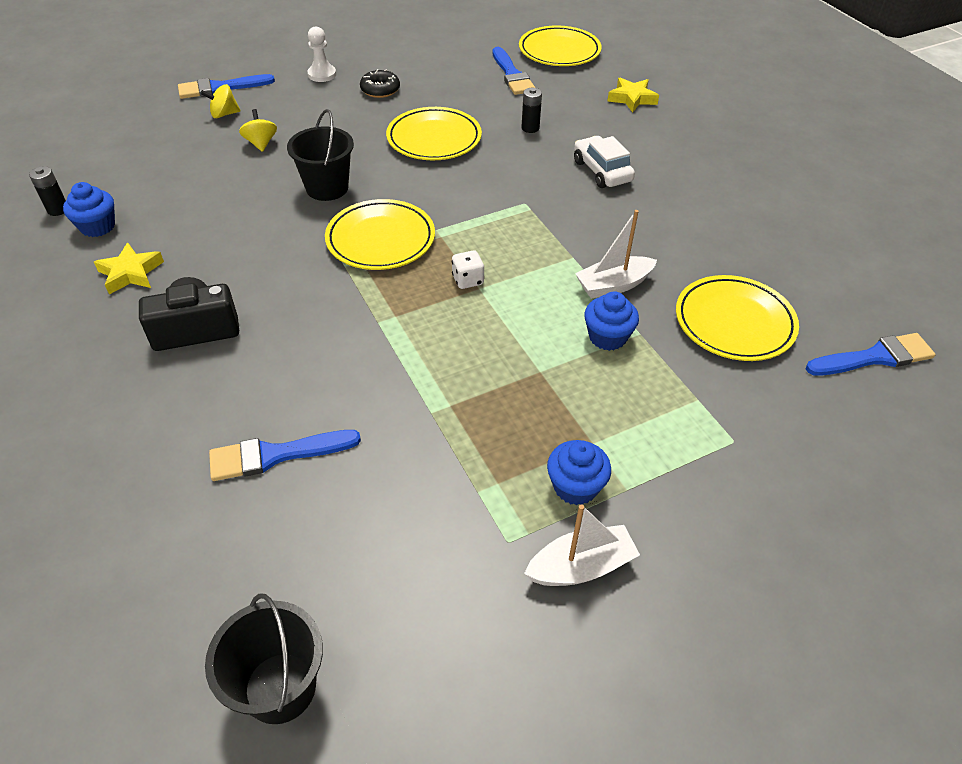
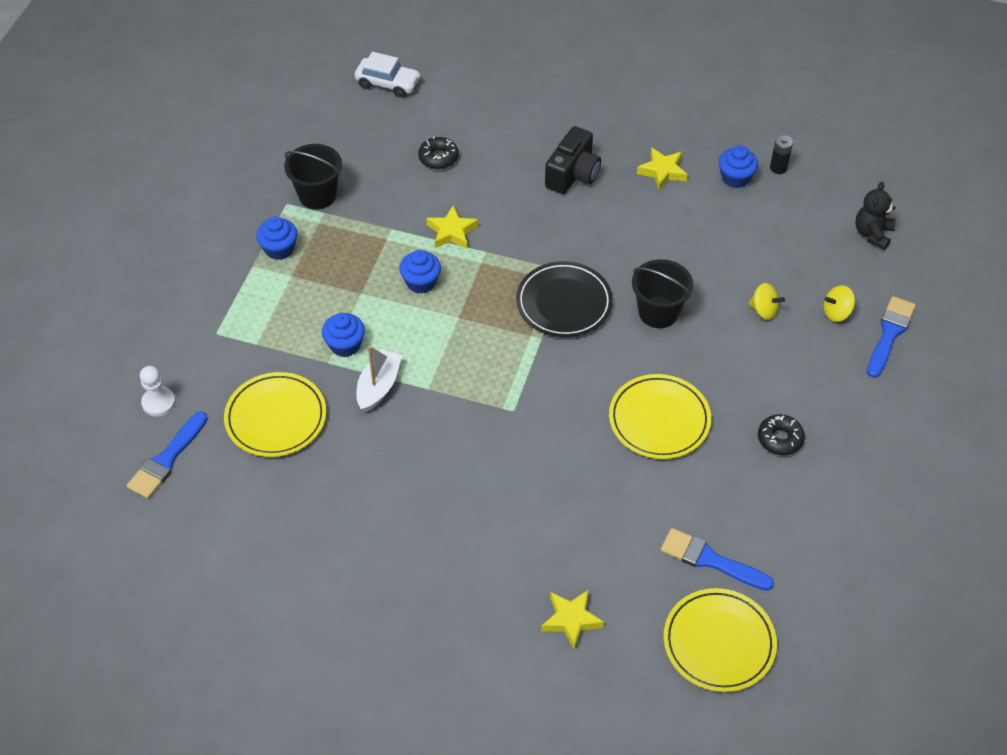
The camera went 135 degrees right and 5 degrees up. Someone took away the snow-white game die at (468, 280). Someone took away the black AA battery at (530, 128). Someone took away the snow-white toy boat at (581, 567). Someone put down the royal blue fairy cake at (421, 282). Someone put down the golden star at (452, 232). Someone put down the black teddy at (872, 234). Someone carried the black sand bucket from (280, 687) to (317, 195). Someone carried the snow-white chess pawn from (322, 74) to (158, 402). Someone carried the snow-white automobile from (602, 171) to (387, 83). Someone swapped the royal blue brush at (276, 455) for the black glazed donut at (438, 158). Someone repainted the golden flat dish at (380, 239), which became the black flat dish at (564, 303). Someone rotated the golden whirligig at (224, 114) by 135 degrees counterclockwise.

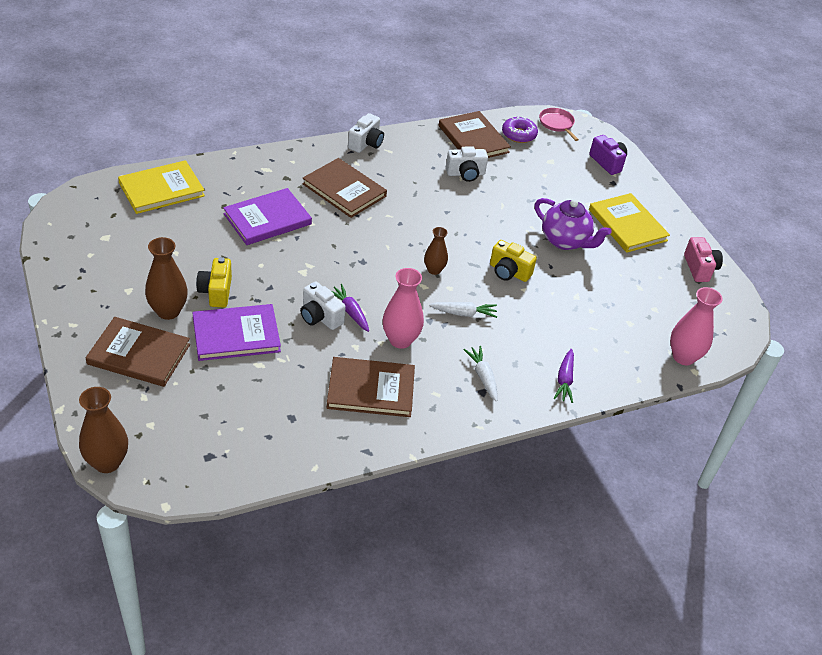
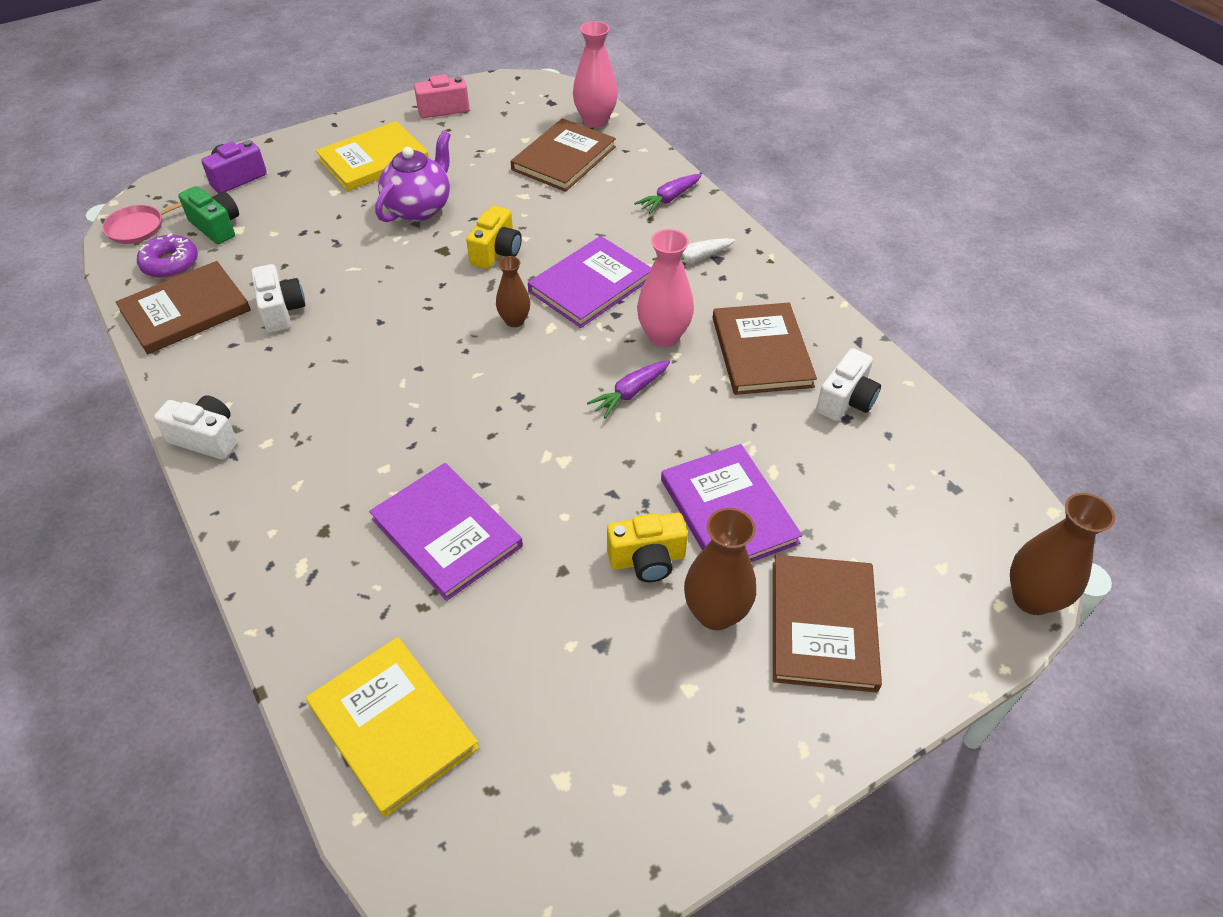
The camera went 95 degrees left and 5 degrees up. Someone put down the green photo camera at (217, 226). Someone carried the snow-white photo camera from (320, 317) to (846, 400). Someone carried the dark brown book from (344, 190) to (564, 158). Someone swapped the snow-white toy carrot at (464, 313) for the purple book at (591, 285). Someone rotated the purple toy carrot at (564, 380) by 135 degrees clockwise.

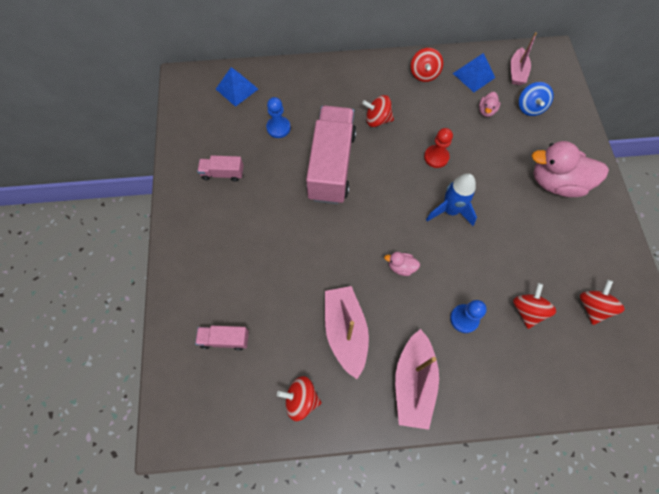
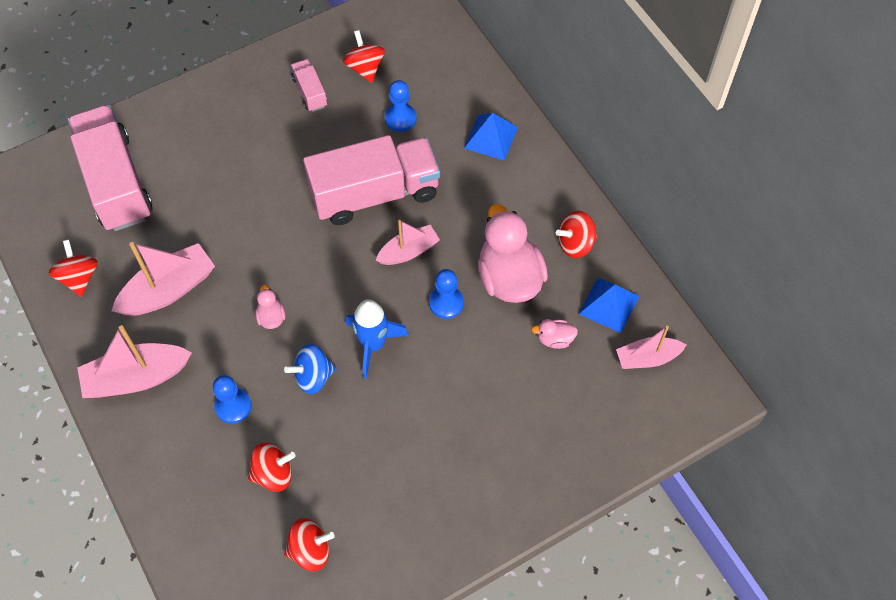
The camera went 65 degrees right and 5 degrees down. Someone put down the rosy toy boat at (408, 251). Someone carried the royal blue pyramid shape from (237, 89) to (491, 137). Someone carried the crimson whirligig from (377, 120) to (365, 68). Someone carried the royal blue whirligig from (530, 107) to (313, 376). Someone carried the rosy duck from (556, 183) to (509, 278). Someone repainted the crimson chess pawn at (436, 157), which became the royal blue chess pawn at (446, 303). Someone scaled the rosy toy truck at (225, 339) by 2.24.

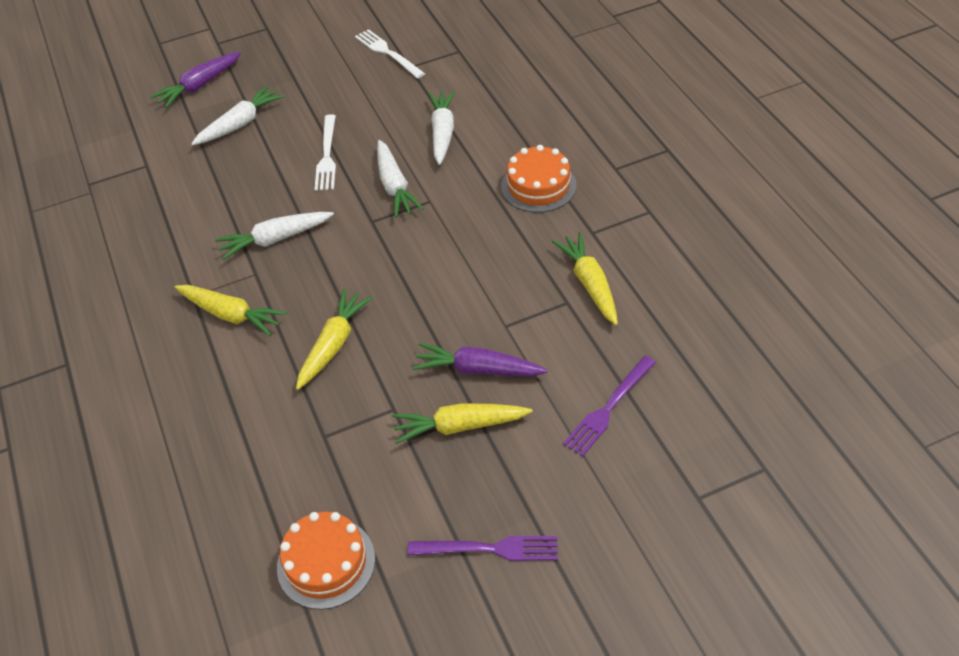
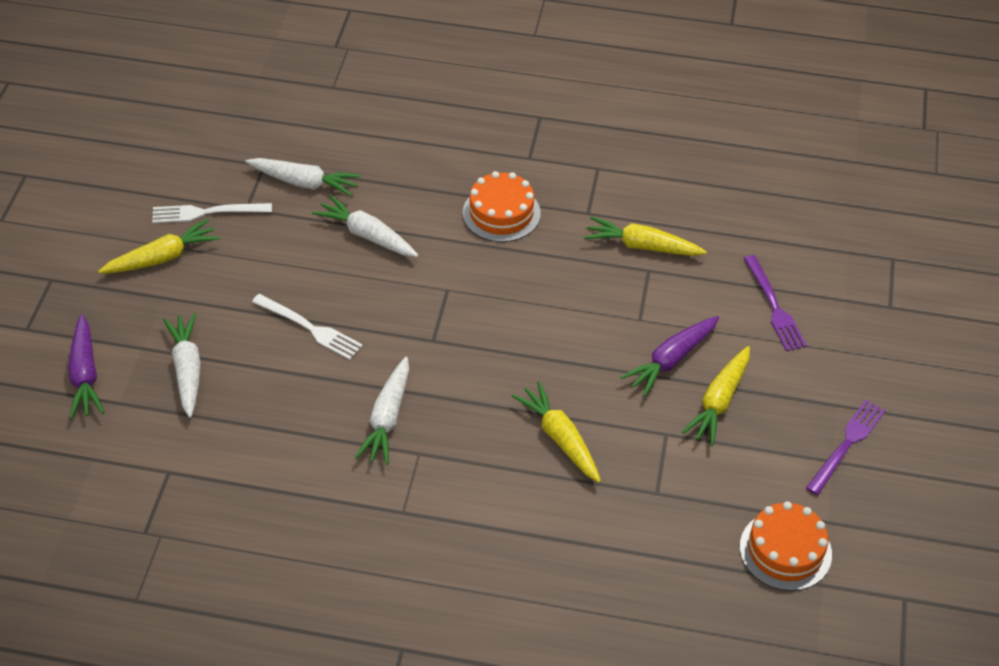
The camera went 60 degrees left and 0 degrees up. Someone carried the golden toy carrot from (231, 315) to (162, 257). Someone carried the snow-white toy carrot from (394, 186) to (304, 182).

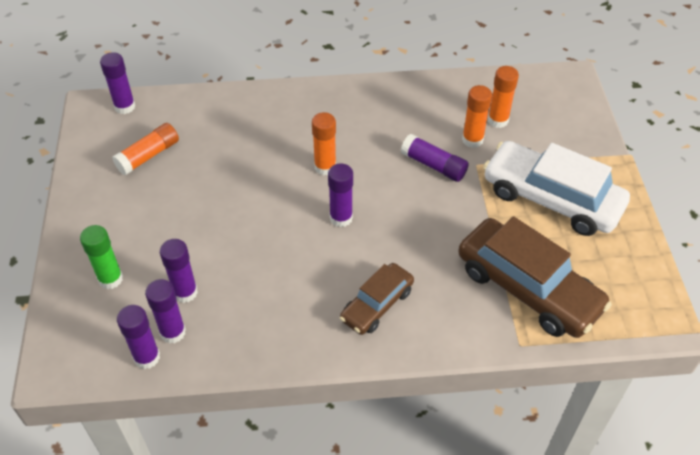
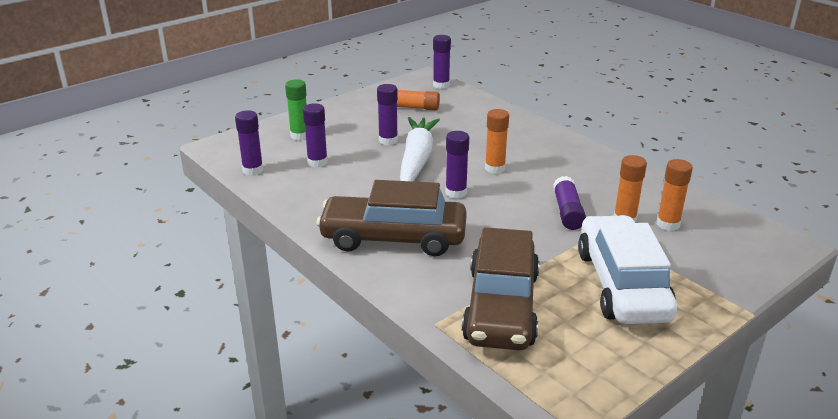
The camera went 55 degrees right and 20 degrees down. Someone put down the snow-white toy carrot at (416, 159). Someone carried the purple stick of glue from (173, 332) to (388, 140). Someone scaled the dark brown automobile at (377, 305) by 1.78.

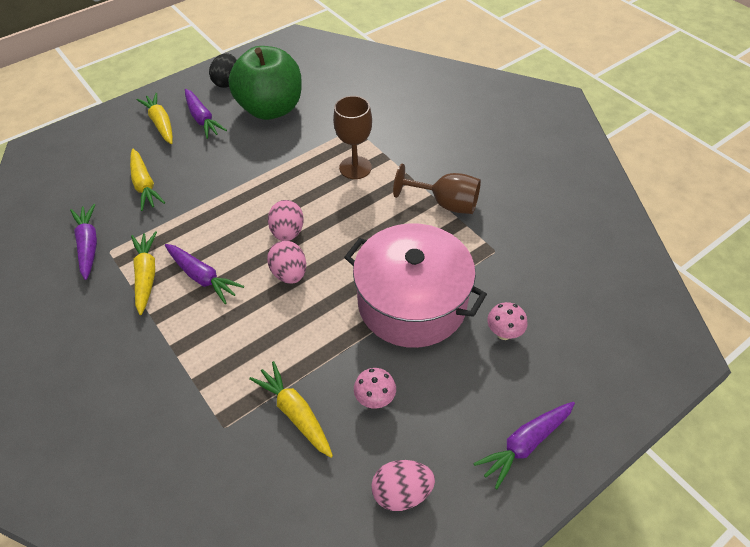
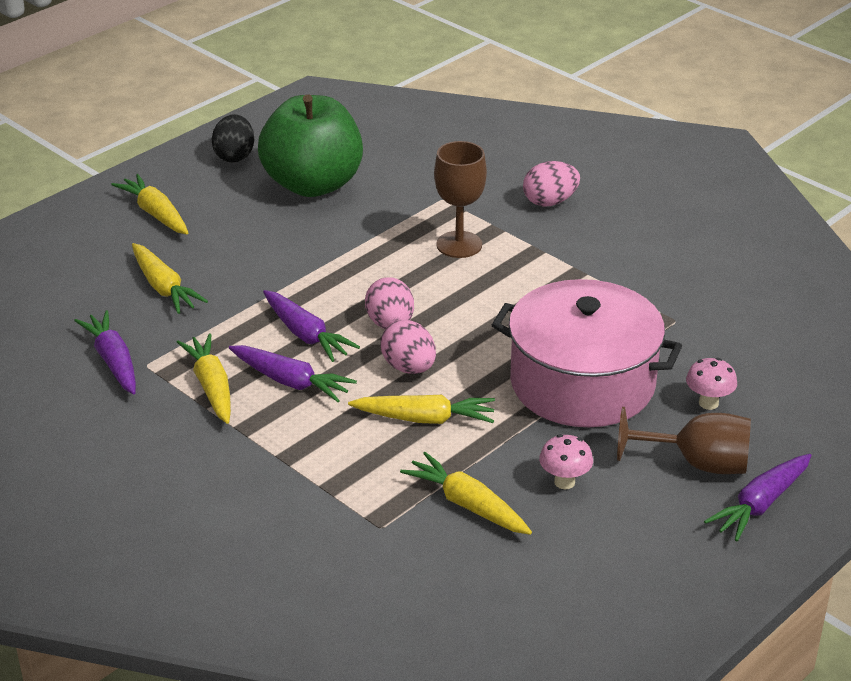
The camera went 10 degrees left and 15 degrees down. Someone put down the golden toy carrot at (425, 419). Someone carried the purple toy carrot from (202, 119) to (306, 335). Someone carried the rosy egg from (402, 492) to (550, 202). Someone carried the dark brown goblet from (445, 203) to (697, 463).

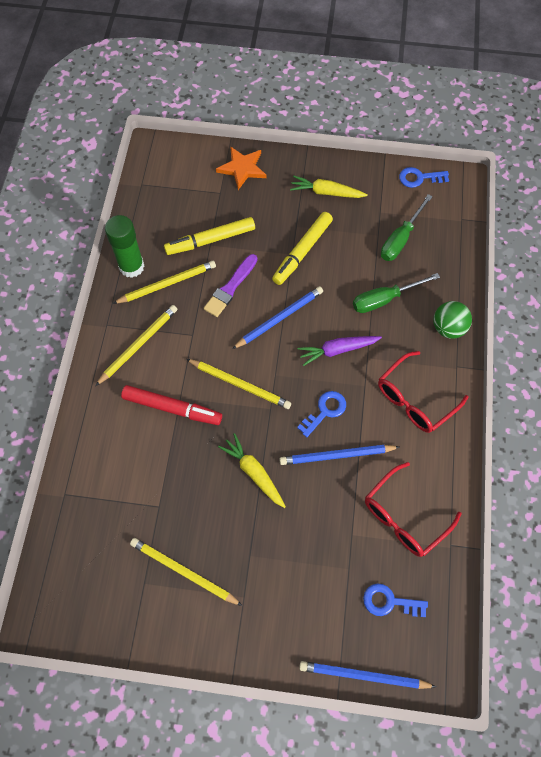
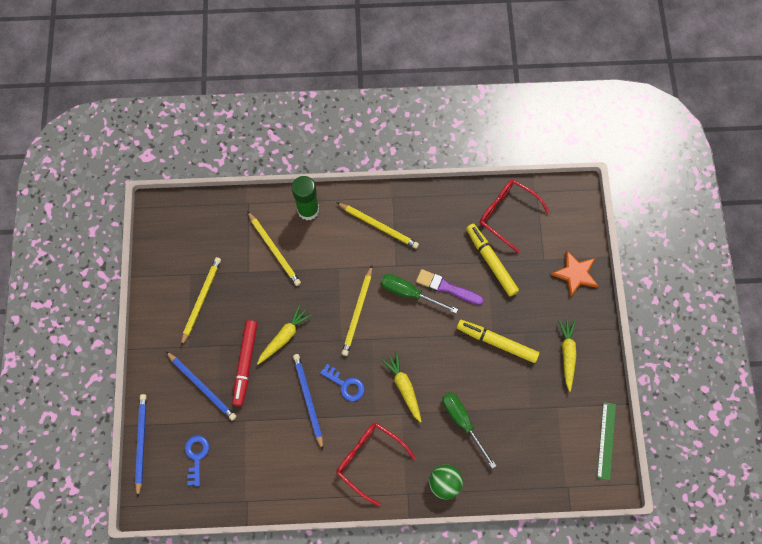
The camera went 80 degrees right and 5 degrees up. Someone carried the green stick of glue from (131, 266) to (308, 210). Someone carried the golden lead pencil from (167, 284) to (274, 250). Someone carried the crimson marker from (171, 408) to (245, 363). Someone carried the royal blue lead pencil from (279, 318) to (202, 386). Someone carried the crimson glasses from (404, 517) to (506, 214). Someone carried the green flat screwdriver from (400, 239) to (409, 293). Someone swapped the royal blue latchkey at (419, 178) for the green measuring stick at (606, 440). Someone repainted the purple toy carrot at (337, 350), which became the golden toy carrot at (404, 387).

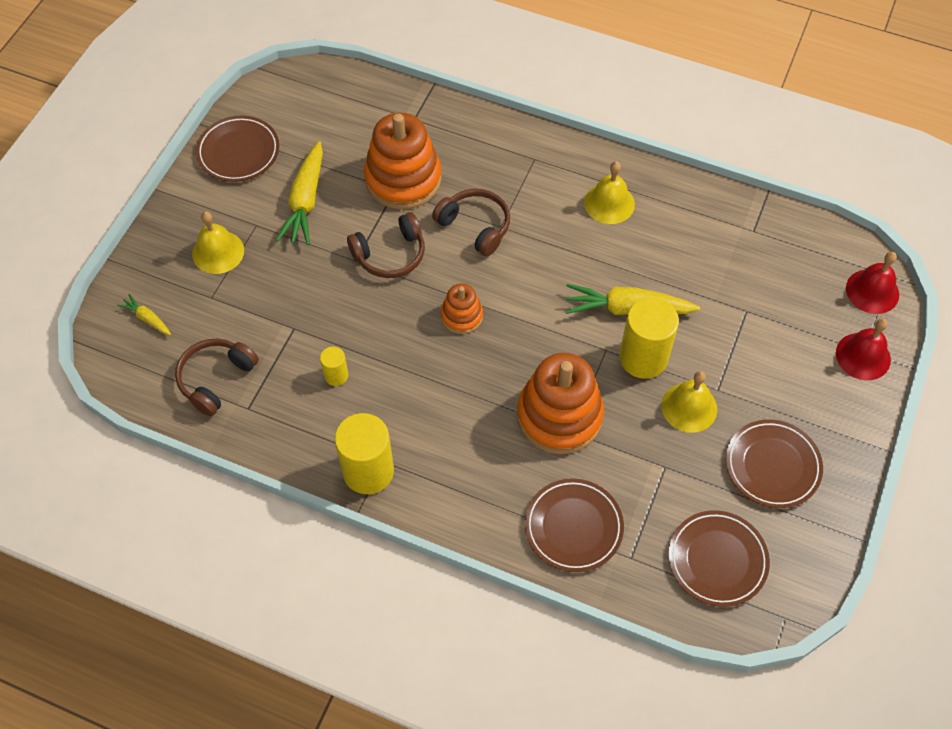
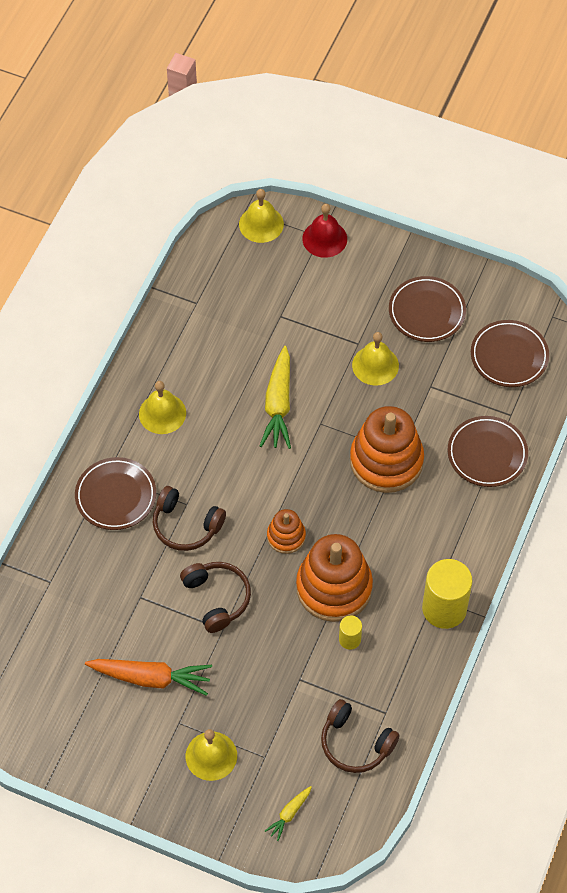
The camera went 90 degrees left and 0 degrees up. Someone took away the golden cylinder at (643, 358). Someone carried the dark brown flat dish from (238, 152) to (116, 496). Someone carried the orange stacking toy from (403, 179) to (334, 587). Someone repainted the golden toy carrot at (305, 201), which became the orange toy carrot at (151, 678). Someone repainted the crimson school bell at (872, 291), which became the golden school bell at (261, 224). Someone rotated the dark brown headset at (475, 226) by 105 degrees counterclockwise.

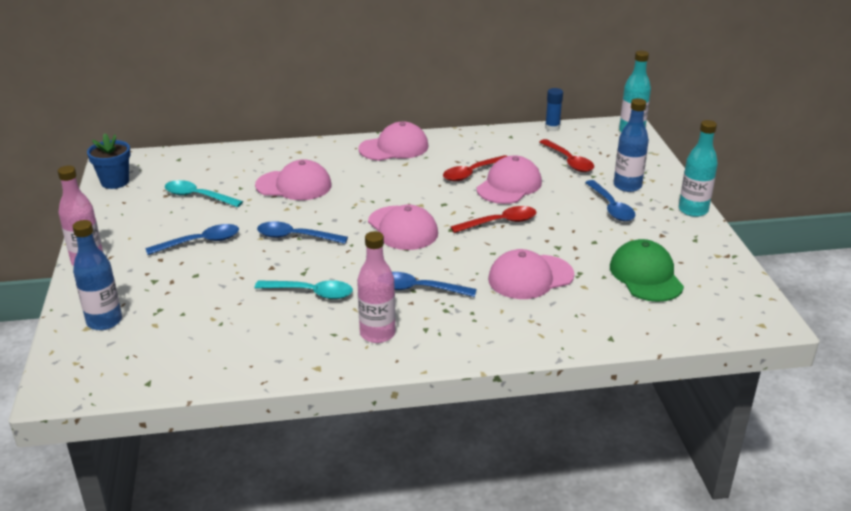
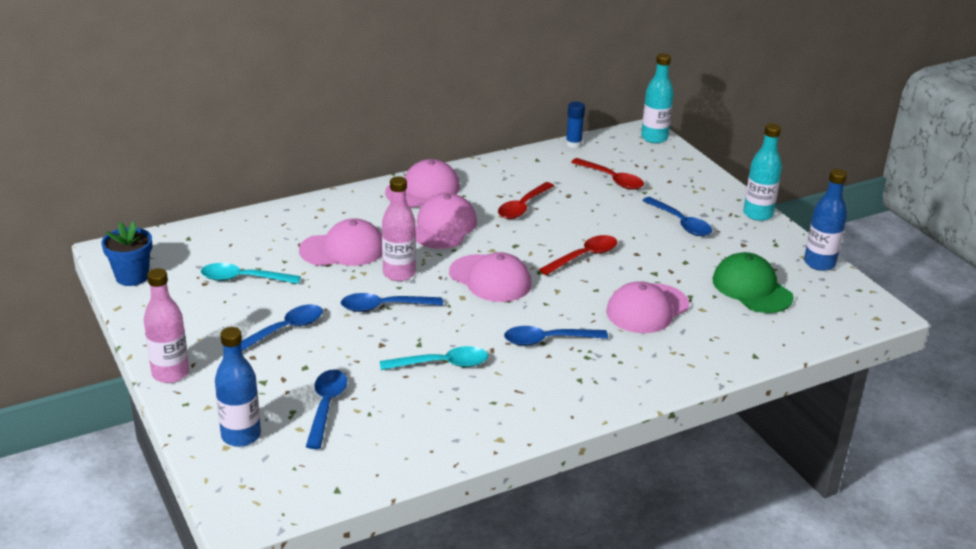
The camera went 20 degrees left and 0 degrees up. Someone put down the royal blue spoon at (326, 406). Someone carried the rosy flask from (377, 334) to (399, 273). Someone carried the rosy peaked cap from (509, 186) to (443, 227). Someone carried the royal blue flask from (627, 186) to (819, 263).

